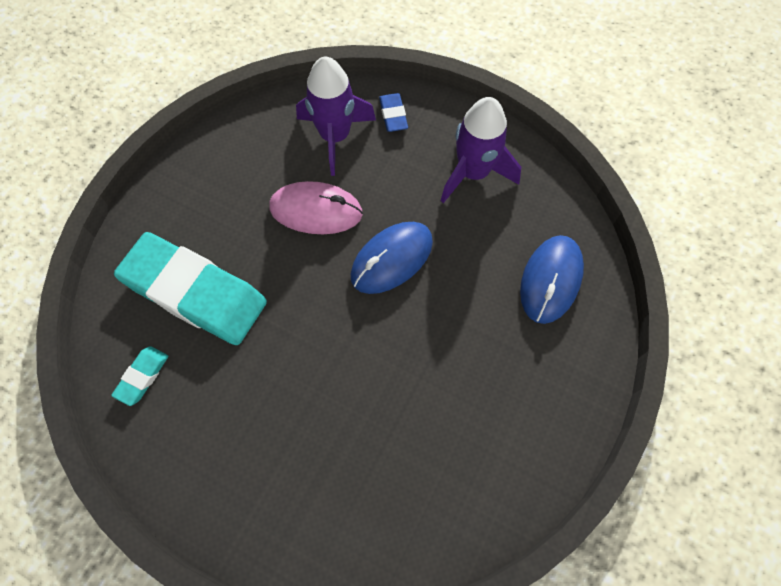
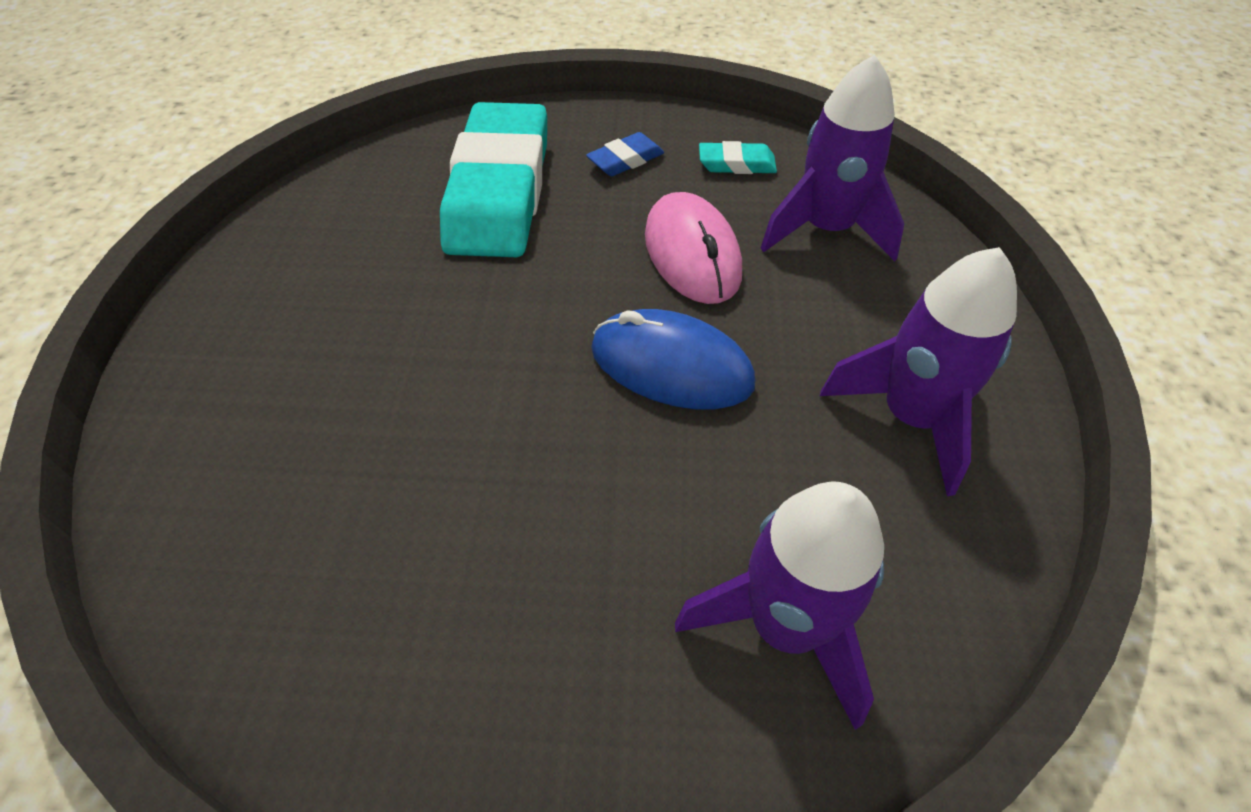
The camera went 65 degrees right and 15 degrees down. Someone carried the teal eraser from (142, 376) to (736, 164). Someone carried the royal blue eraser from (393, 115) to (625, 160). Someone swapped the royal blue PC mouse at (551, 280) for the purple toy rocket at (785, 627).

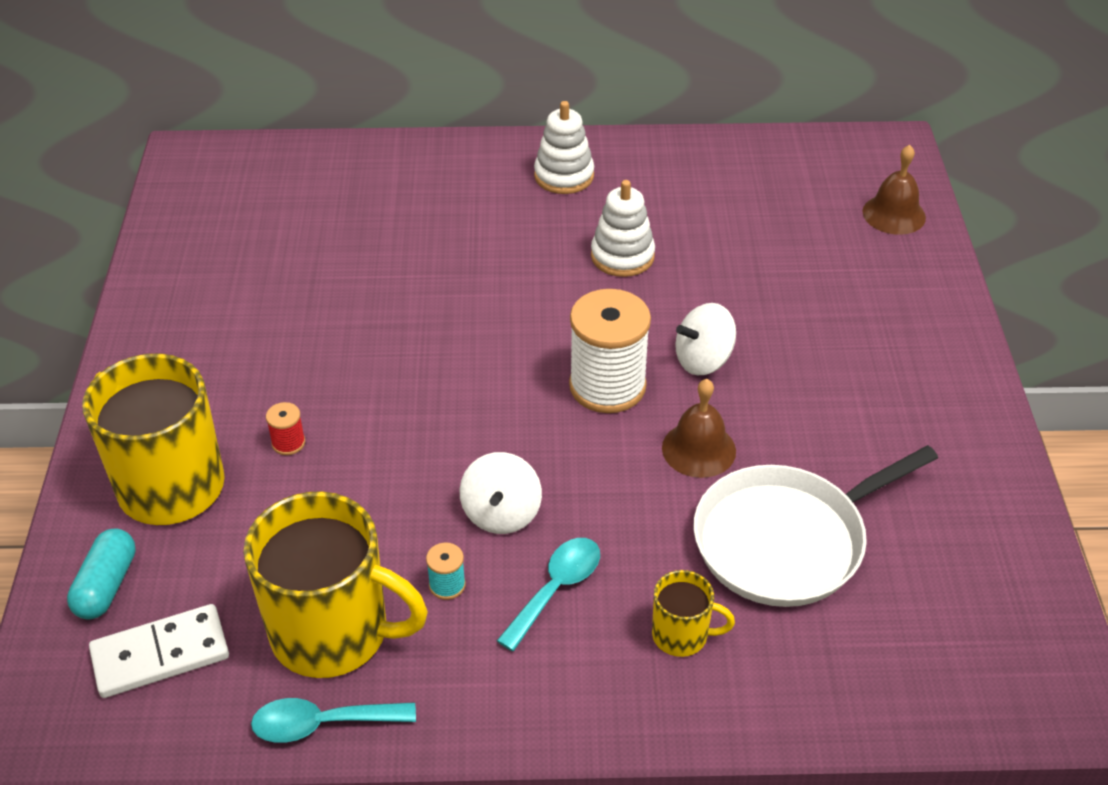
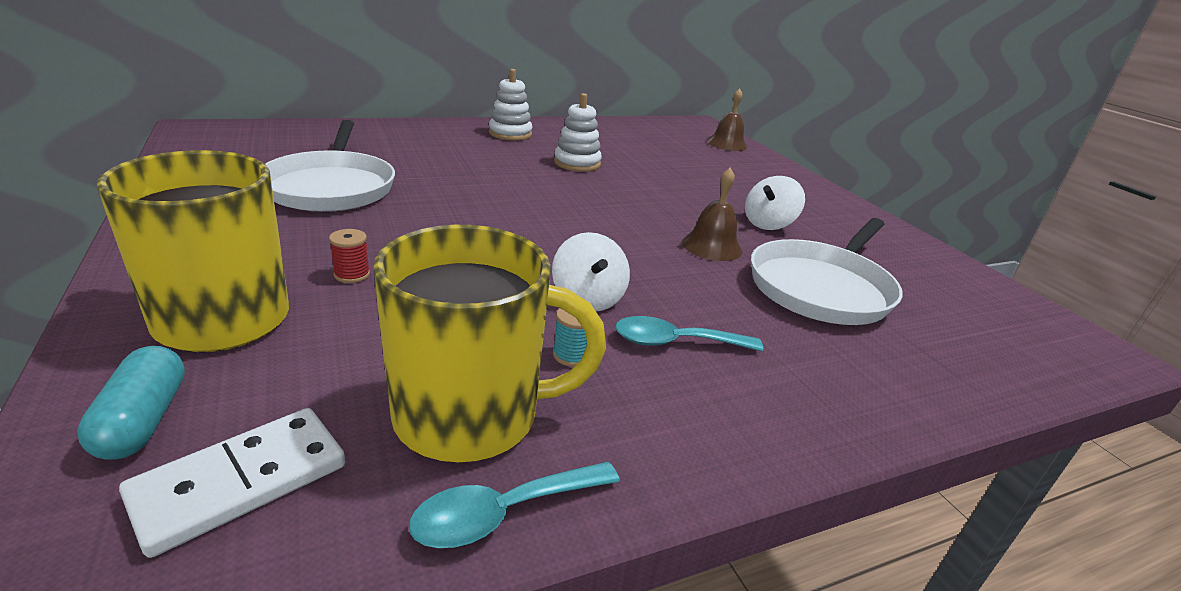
The camera went 25 degrees left and 15 degrees down. Someone took away the snow-white bobbin at (607, 386). Someone took away the golden mug at (681, 635). Someone put down the snow-white skillet at (331, 187). Someone carried the snow-white whirligig from (703, 360) to (768, 224). Someone rotated the teal spoon at (556, 588) by 105 degrees counterclockwise.

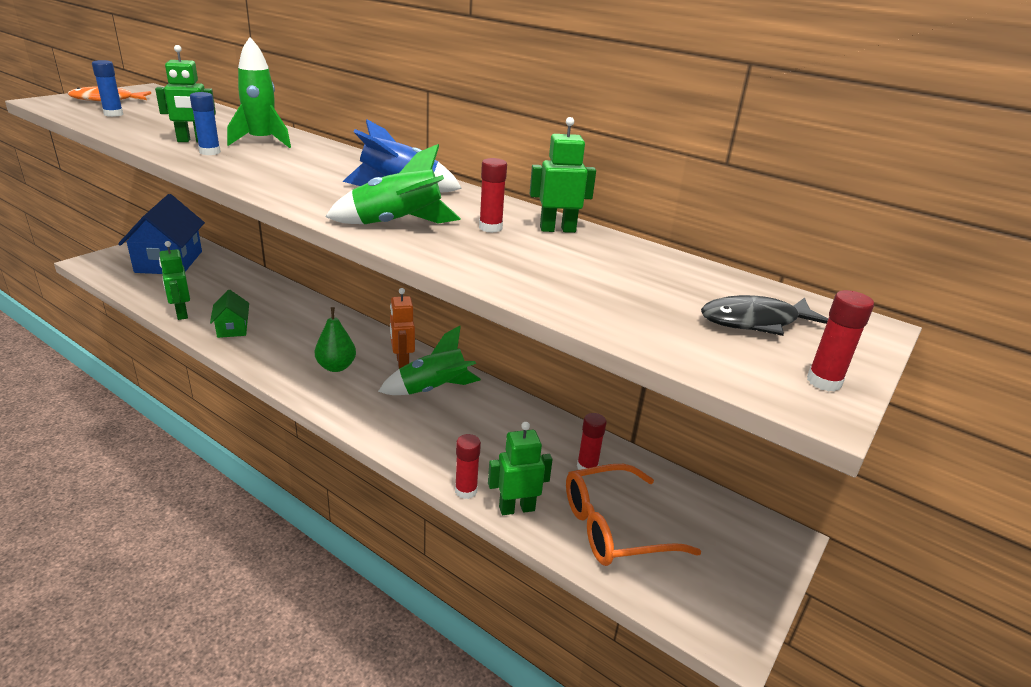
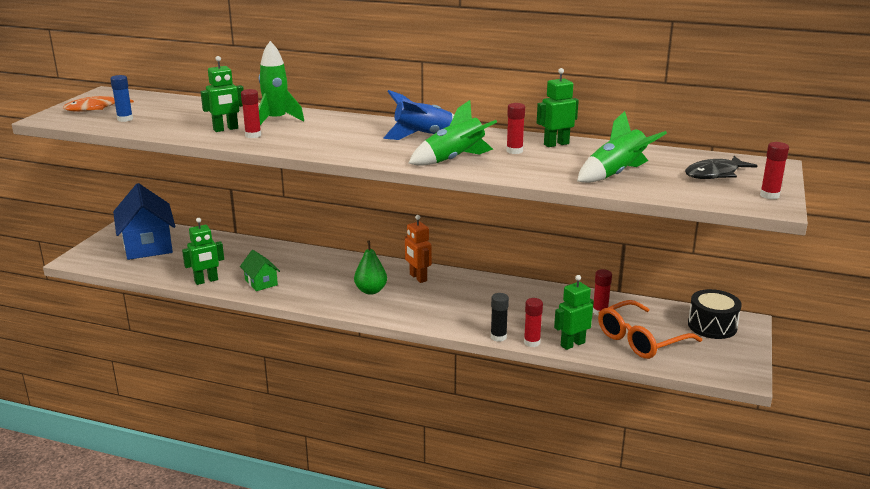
The camera went 15 degrees left and 5 degrees down. Someone put down the black stick of glue at (498, 337). Someone put down the black toy drum at (712, 326). Someone carried the green toy rocket from (433, 389) to (616, 174). Someone repainted the royal blue stick of glue at (210, 152), which became the crimson stick of glue at (253, 135). Someone rotated the green toy robot at (181, 313) by 75 degrees counterclockwise.

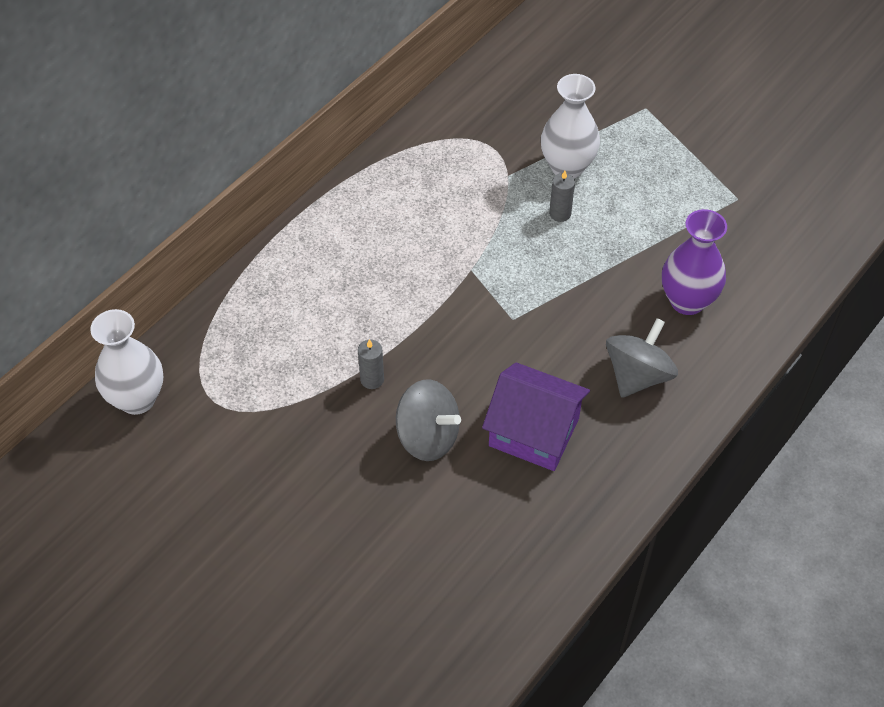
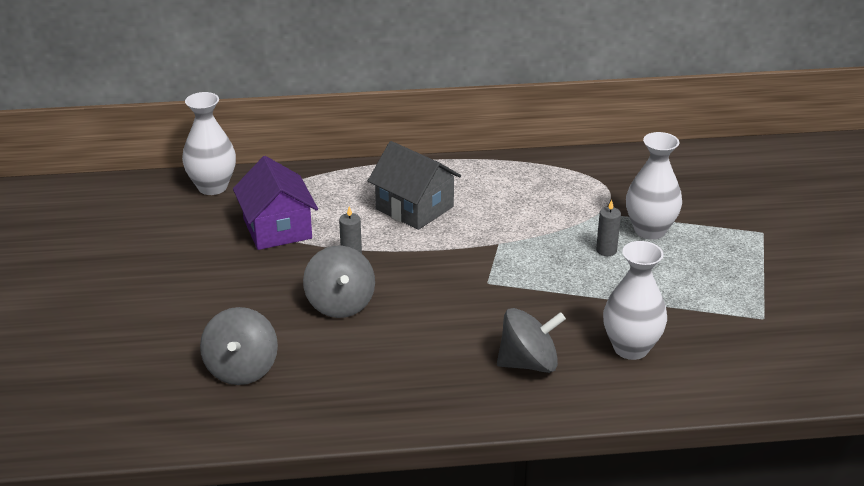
The camera went 45 degrees right and 20 degrees down. Someone put down the gray whirligig at (241, 369). Someone put down the gray cottage at (414, 208). Someone carried the purple cottage from (534, 432) to (277, 229). Someone repainted the purple flower vase at (687, 301), which became the snow-white flower vase at (631, 348).

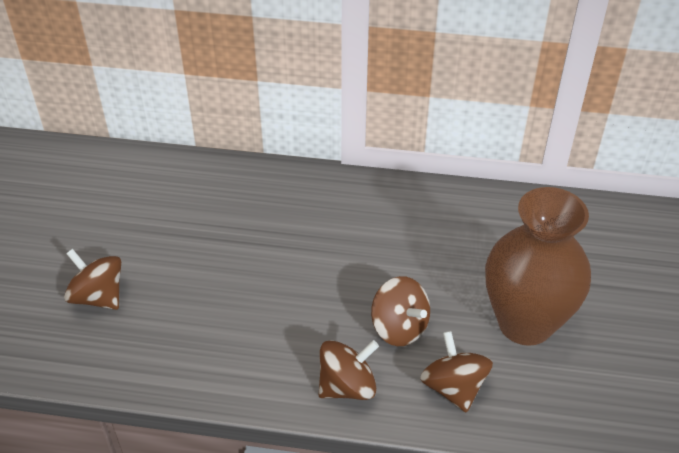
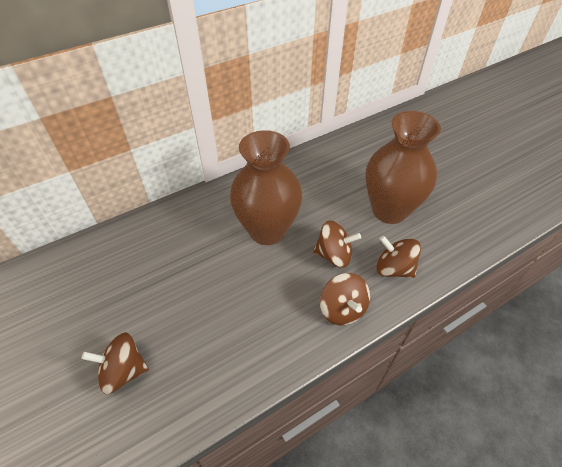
The camera went 40 degrees left and 5 degrees up. Someone put down the dark brown flower vase at (267, 230). Someone rotated the dark brown whirligig at (347, 386) by 135 degrees clockwise.

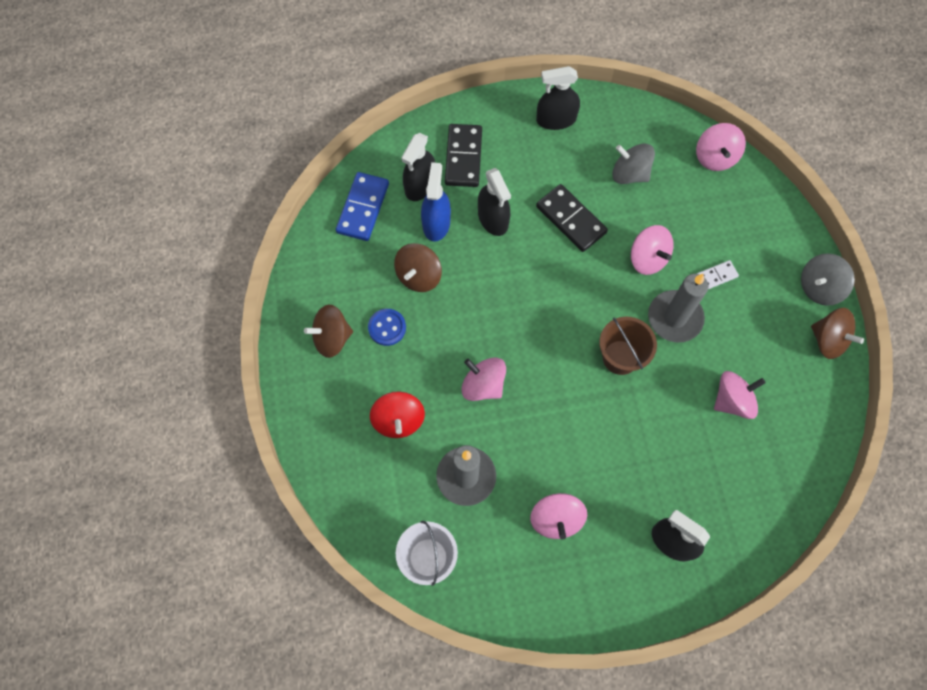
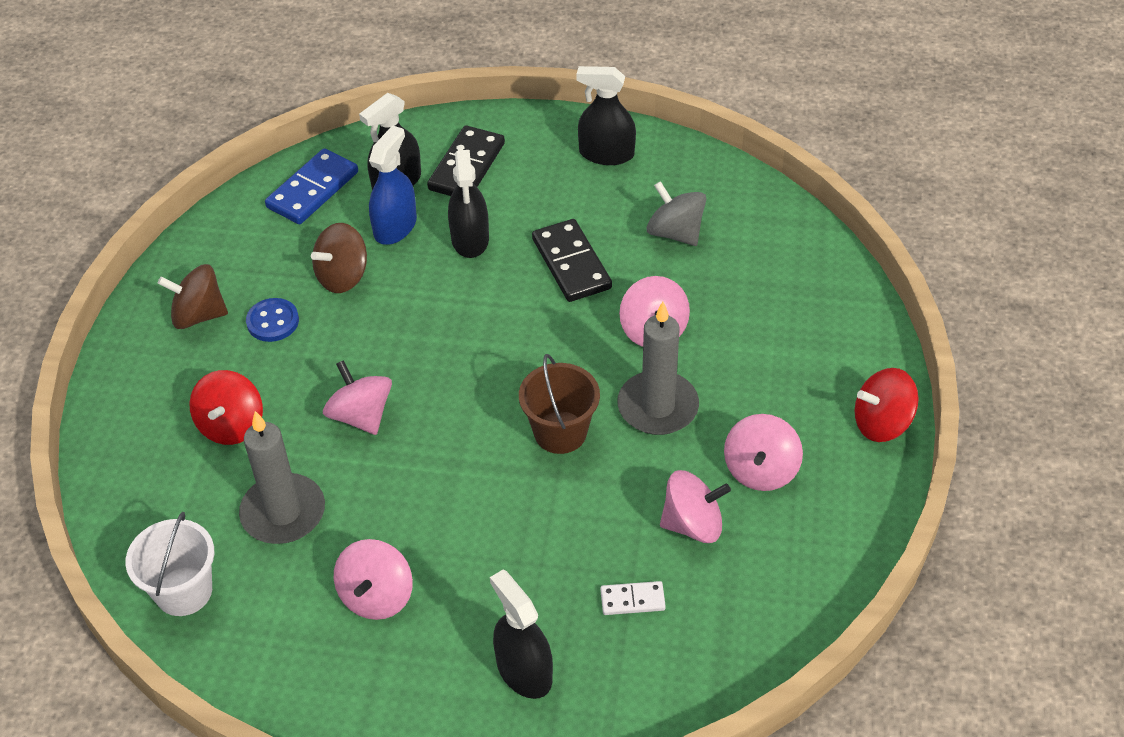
The camera went 20 degrees right and 20 degrees down. Someone took away the dark brown whirligig at (828, 340). Someone carried the rosy whirligig from (715, 157) to (760, 470). Someone carried the snow-white domino piece from (716, 276) to (632, 600). Someone repainted the gray whirligig at (819, 287), which became the crimson whirligig at (882, 423).

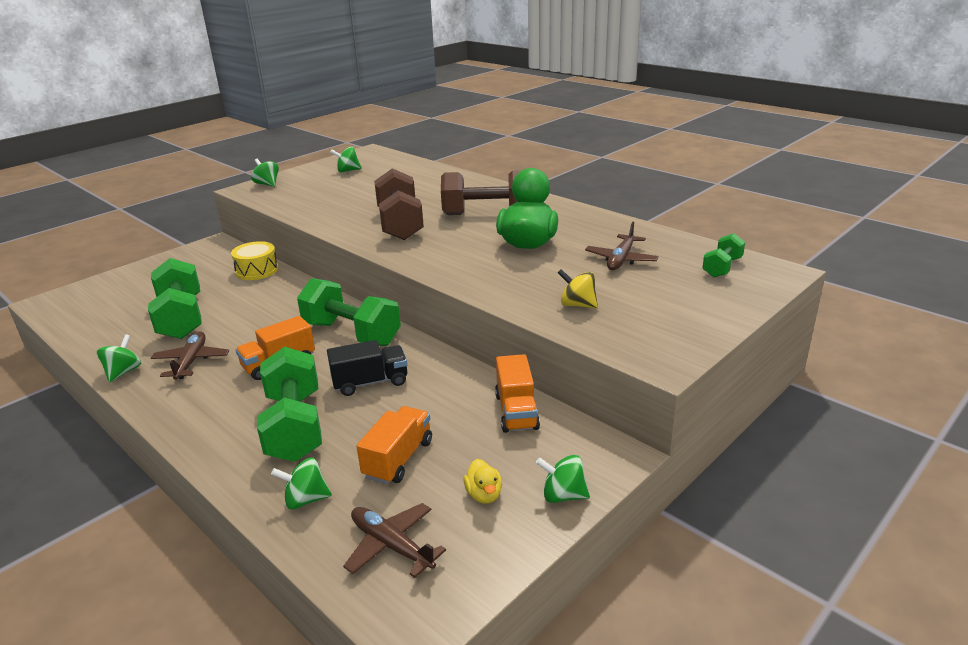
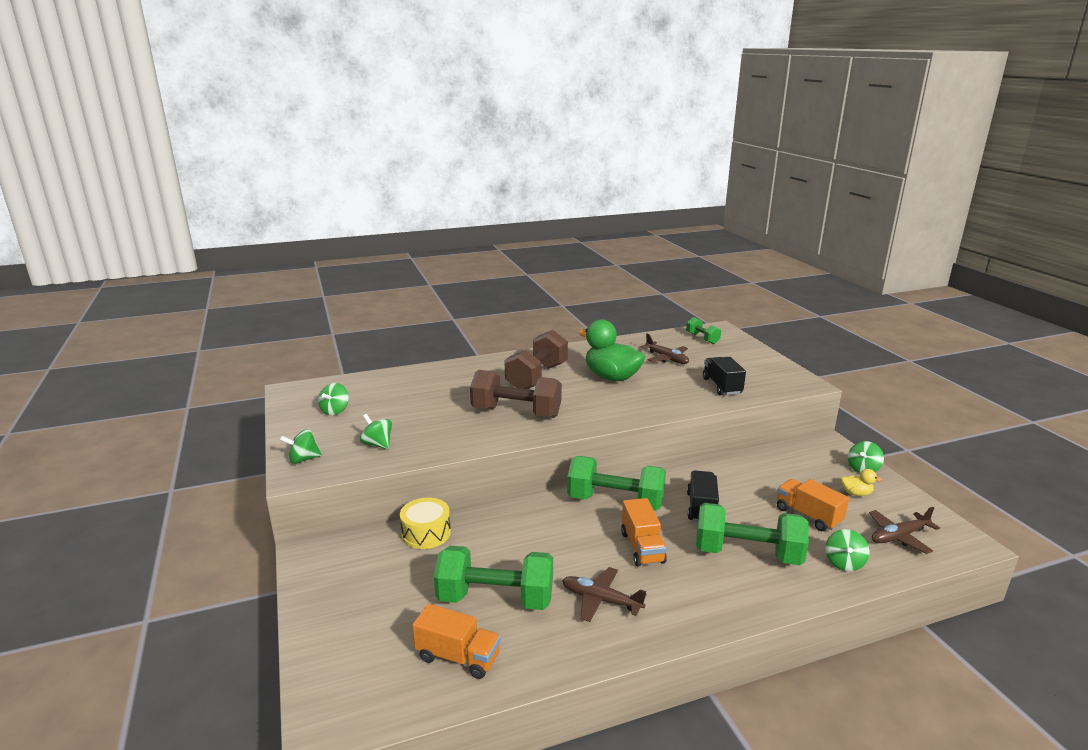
The camera went 65 degrees left and 5 degrees down. Someone carried the green whirligig from (123, 372) to (377, 444). Someone carried the orange toy truck from (516, 411) to (458, 657). Someone swapped the golden whirligig at (577, 305) for the black toy truck at (722, 386). Someone rotated the green hand weight at (351, 333) by 45 degrees clockwise.

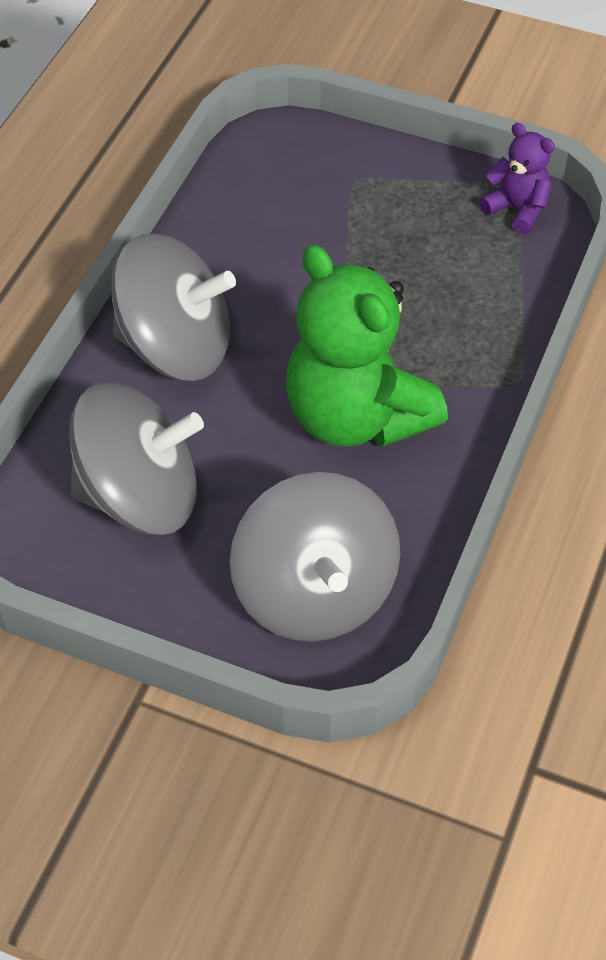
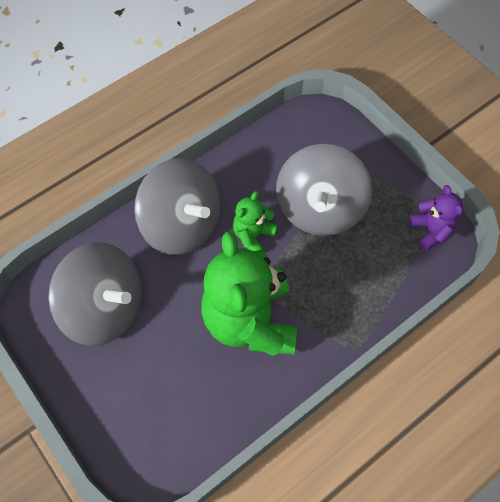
The camera went 30 degrees right and 10 degrees up. Someone put down the green teddy at (253, 235). Someone carried the gray whirligig from (315, 593) to (320, 209).

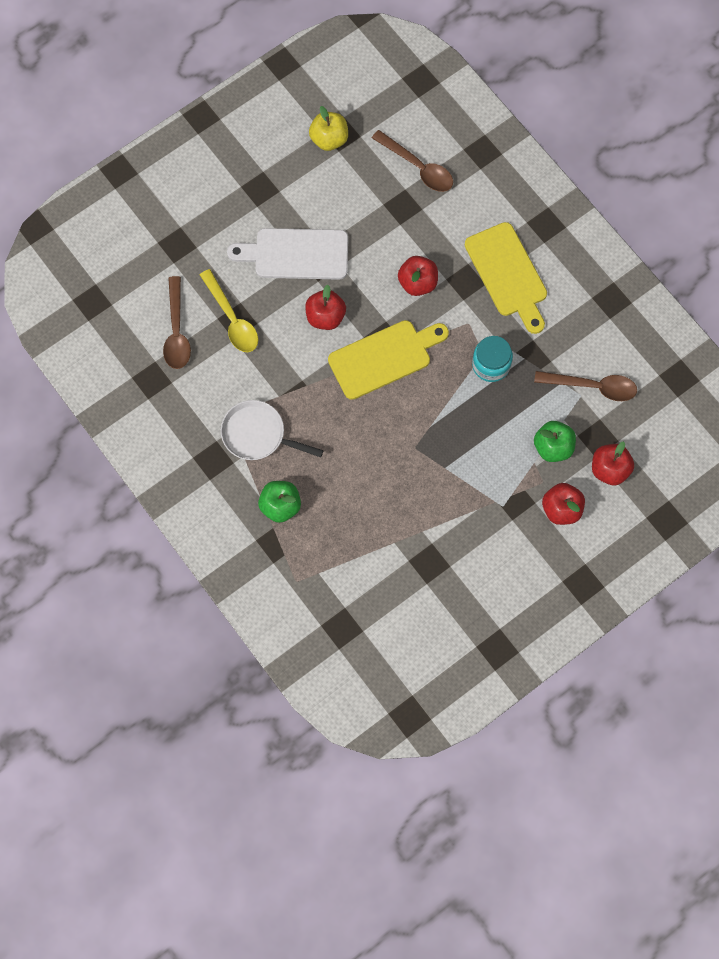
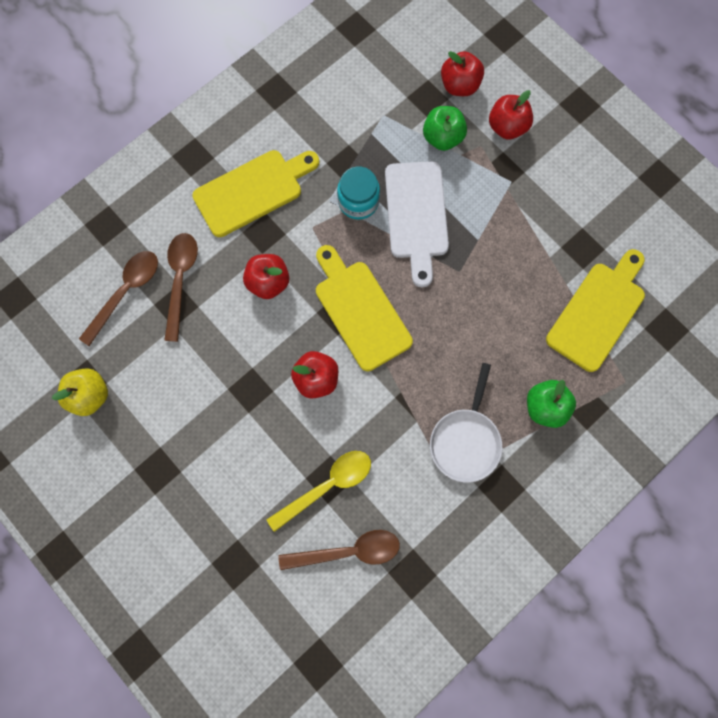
The camera went 95 degrees left and 5 degrees up. Someone put down the golden chopping board at (598, 312). Someone carried the snow-white chopping board from (296, 254) to (416, 216). Someone carried the dark brown spoon from (593, 387) to (181, 280).

